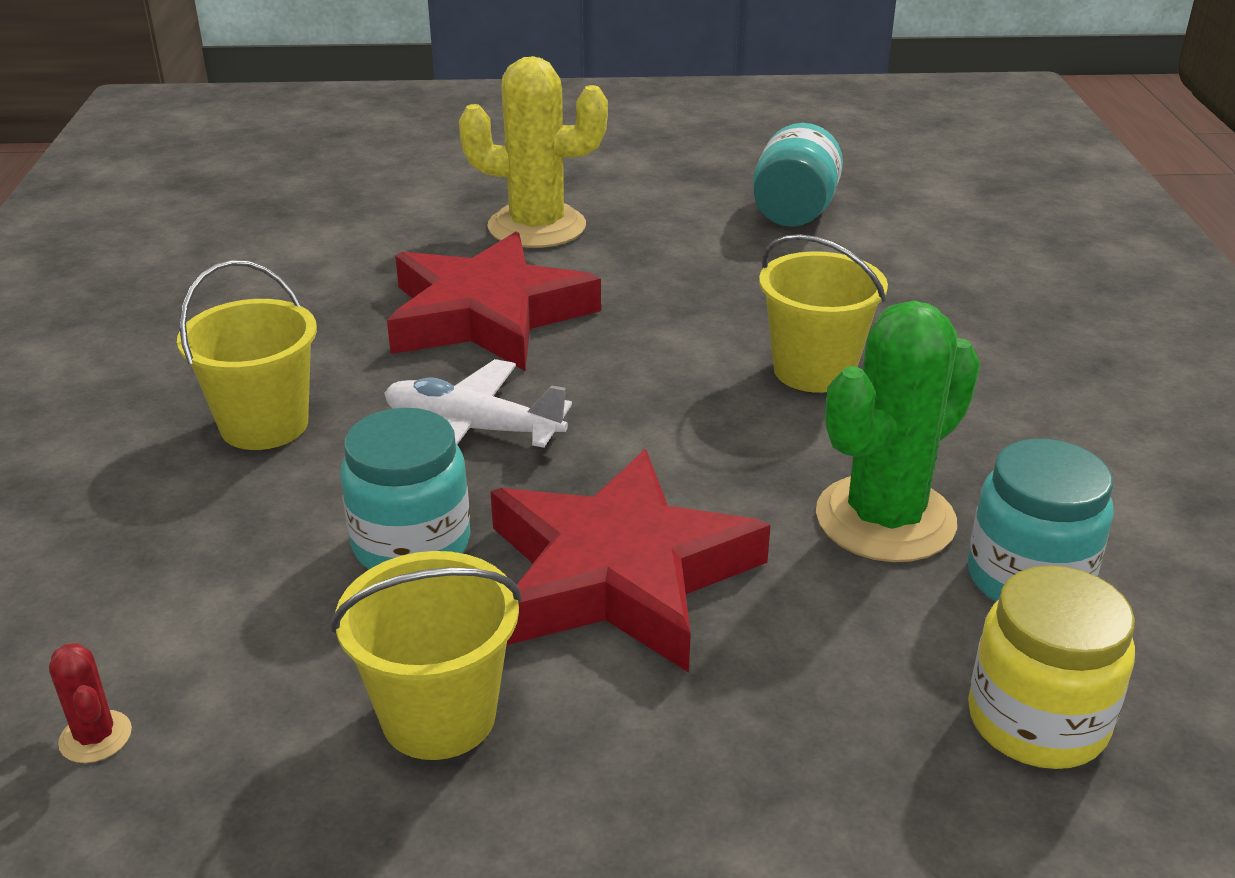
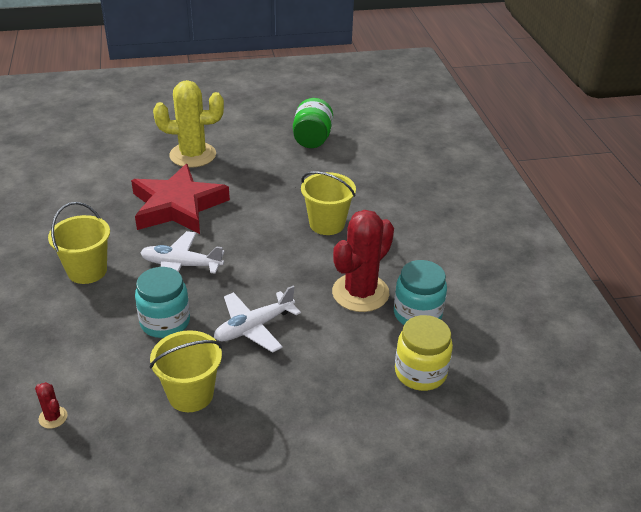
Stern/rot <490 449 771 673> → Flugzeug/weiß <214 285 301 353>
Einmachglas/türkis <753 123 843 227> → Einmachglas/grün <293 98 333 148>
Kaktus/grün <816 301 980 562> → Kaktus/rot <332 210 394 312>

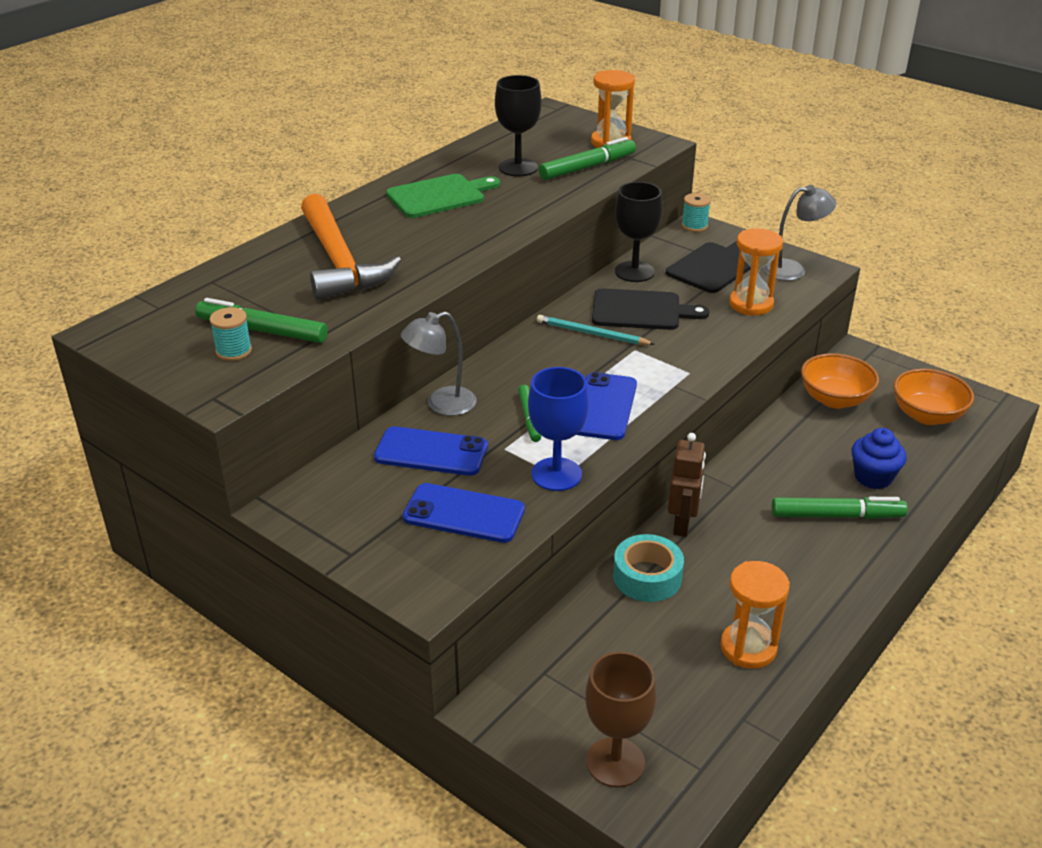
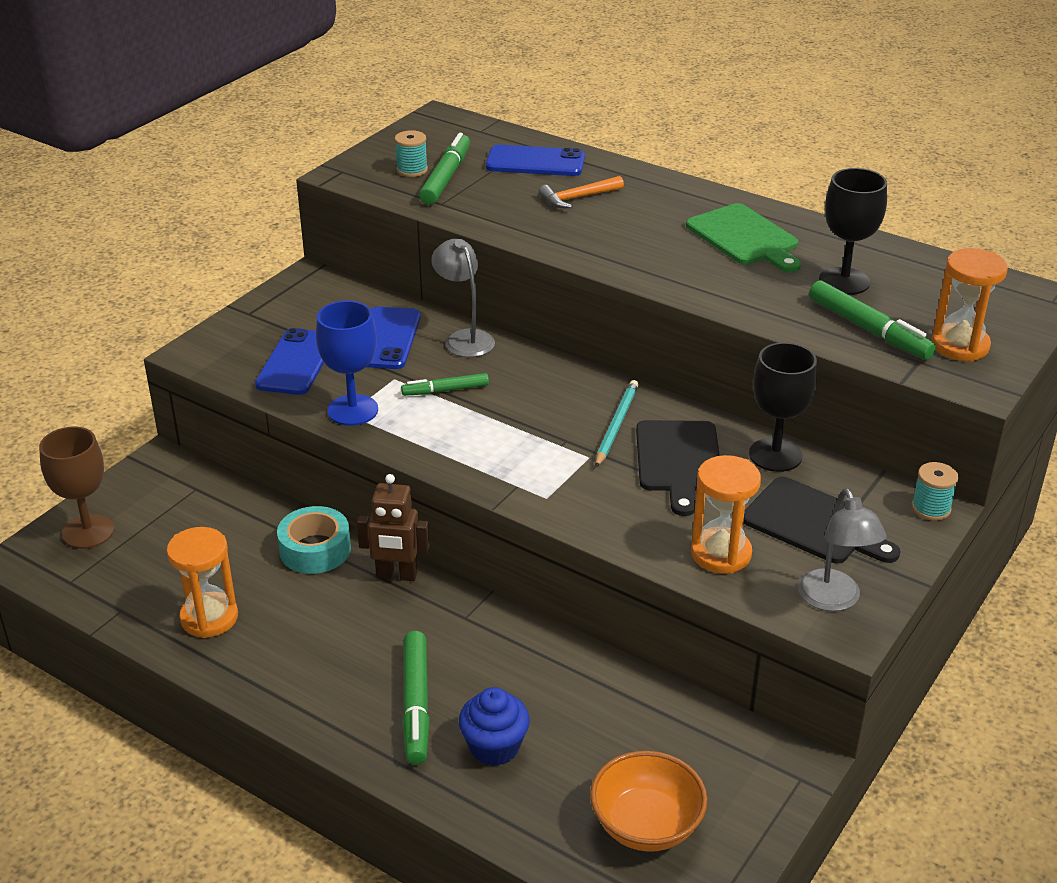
Hammer/orange <301 194 402 300> → Hammer/orange <539 176 624 208>, x0.46
Handy/blau <577 372 637 440> → Handy/blau <486 145 585 176>, move
Schüssel/orange <801 353 879 409> → -

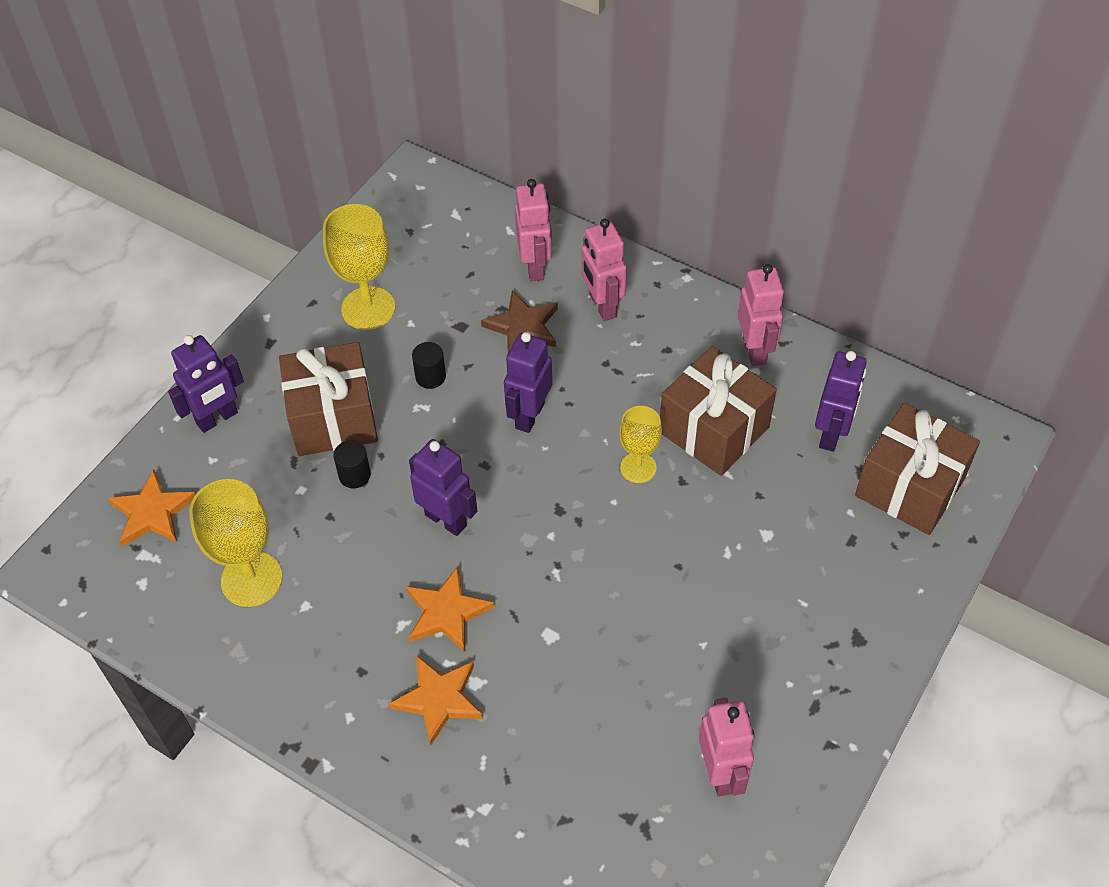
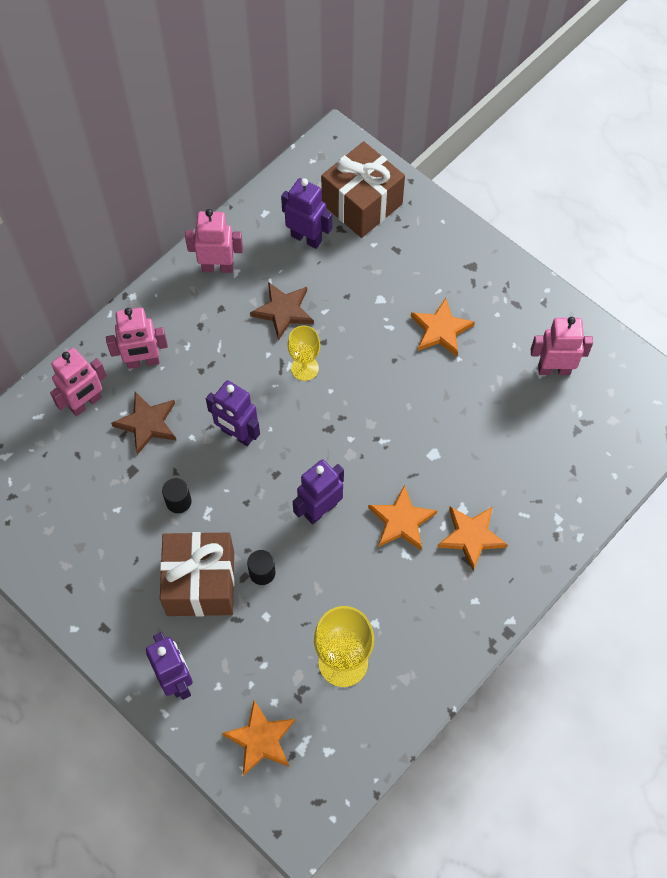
Kelch/gelb <323 204 395 330> → -
Roboter/rosa <515 179 552 281> → Roboter/rosa <50 348 107 416>, 135 degrees clockwise
Geschenk/braun <660 346 777 476> → Stern/braun <250 282 314 341>
- → Stern/orange <411 298 475 356>

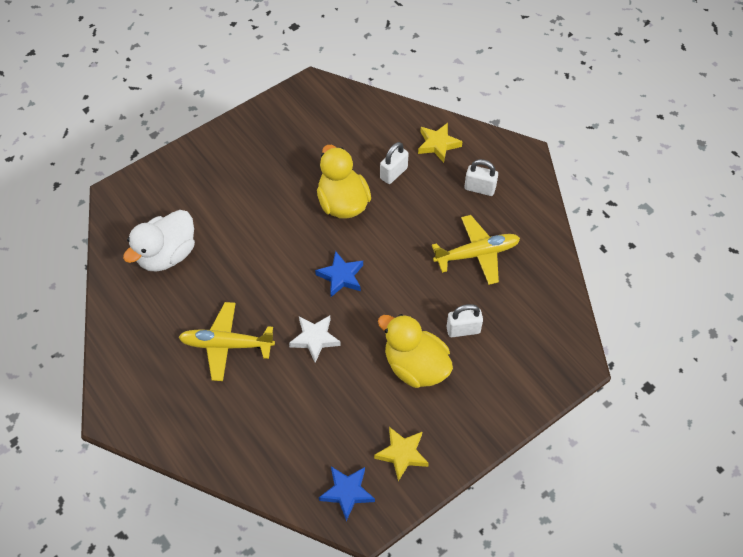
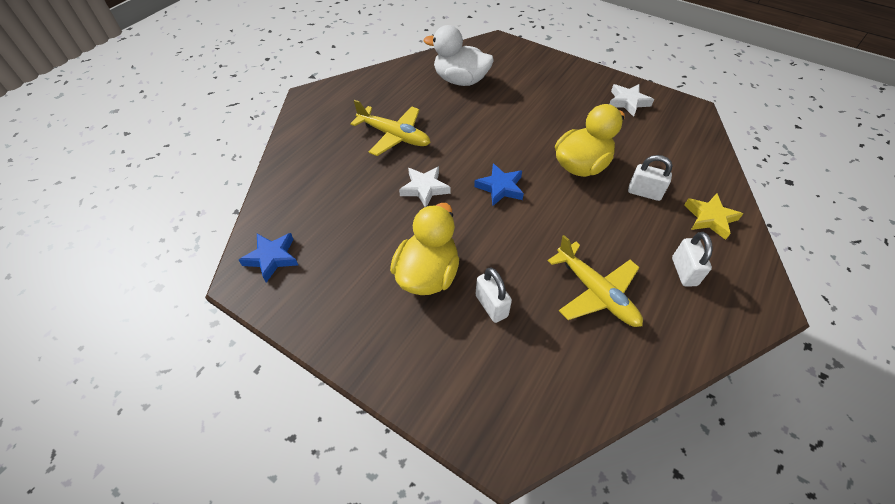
Flugzeug/gelb <179 302 275 381> → Flugzeug/gelb <350 100 431 156>, 135 degrees clockwise
Stern/gelb <374 427 429 481> → -
- → Stern/weiß <610 84 654 117>

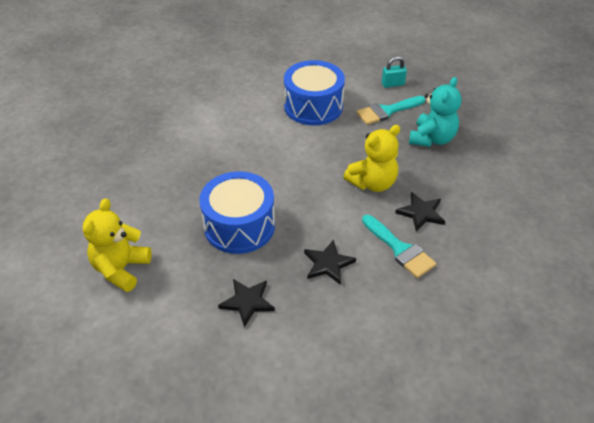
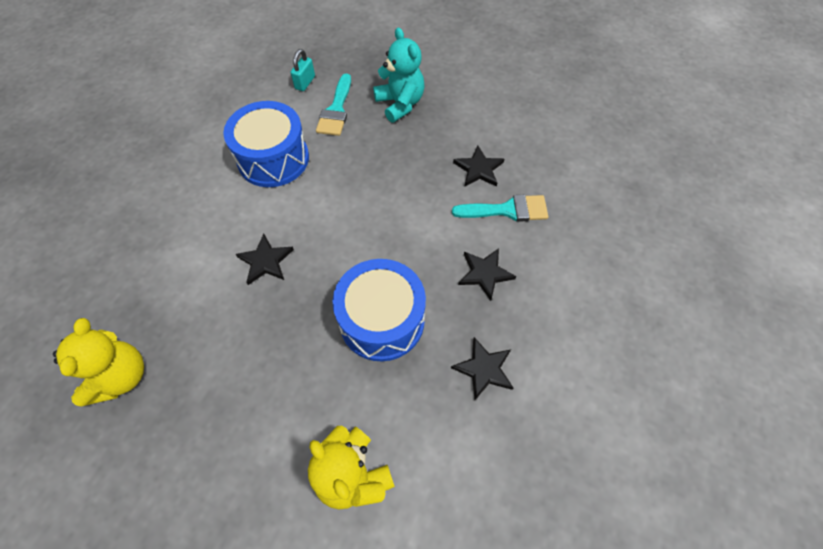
Teddybär/gelb <343 125 400 192> → Teddybär/gelb <53 318 144 406>, move
- → Stern/schwarz <235 234 294 285>

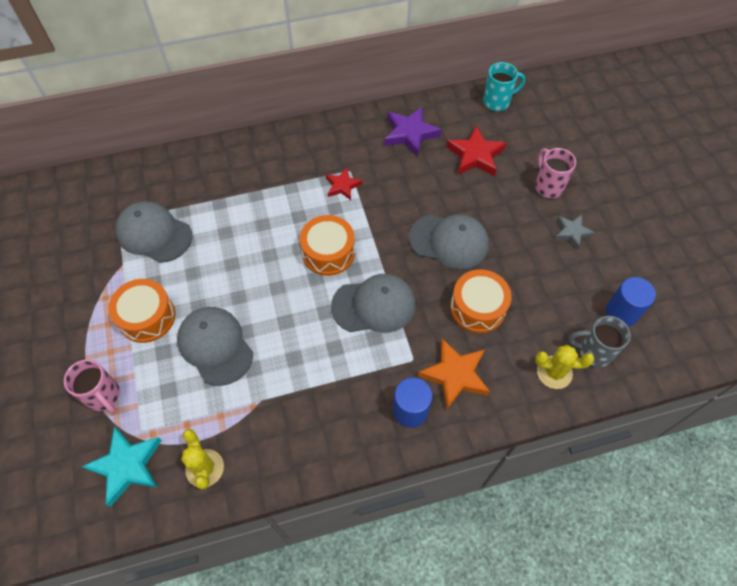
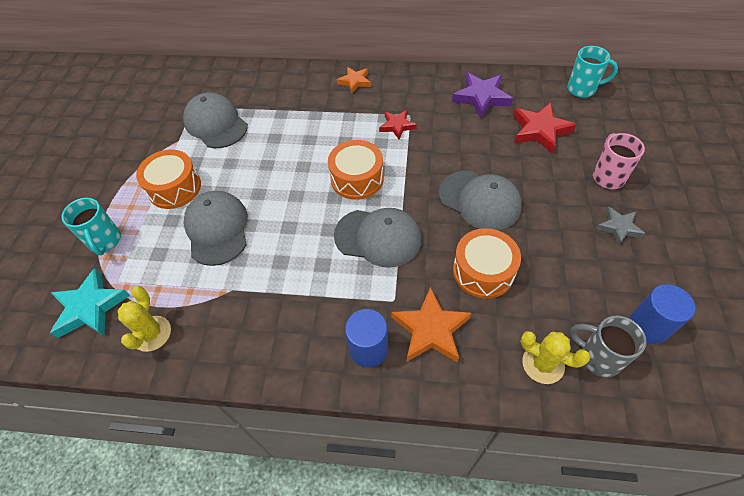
Tasse/rosa <64 359 120 413> → Tasse/türkis <61 198 121 255>
- → Stern/orange <337 67 371 93>

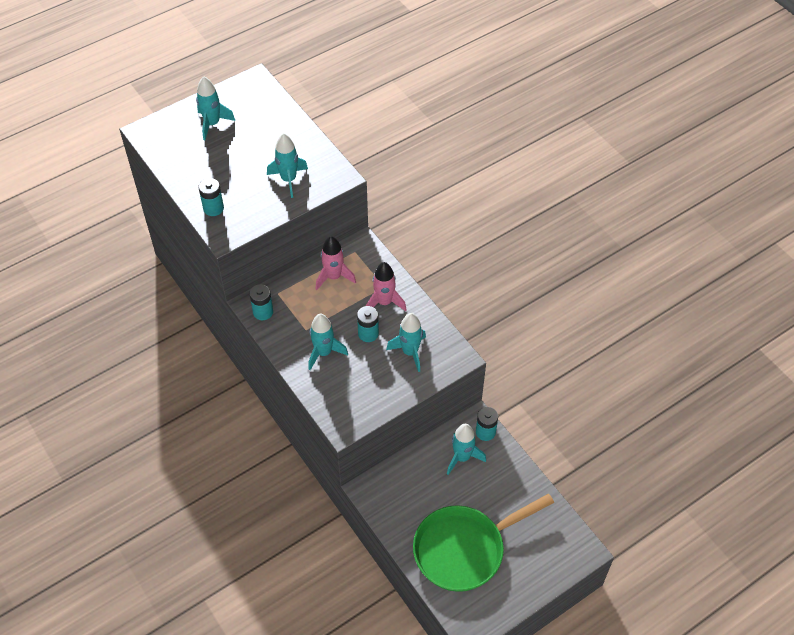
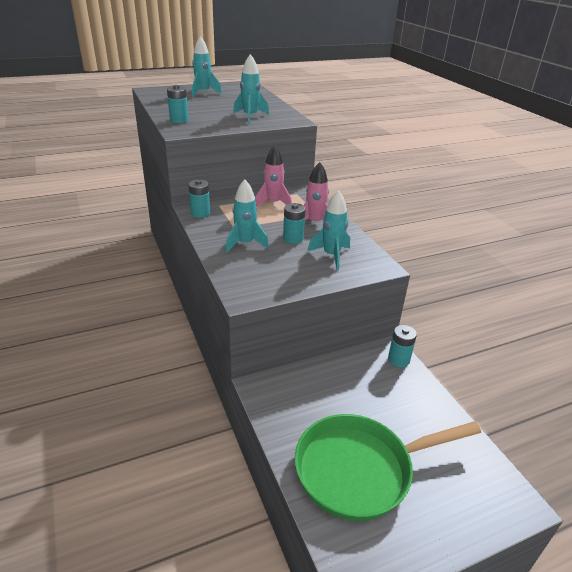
Rakete/türkis <447 424 486 475> → -

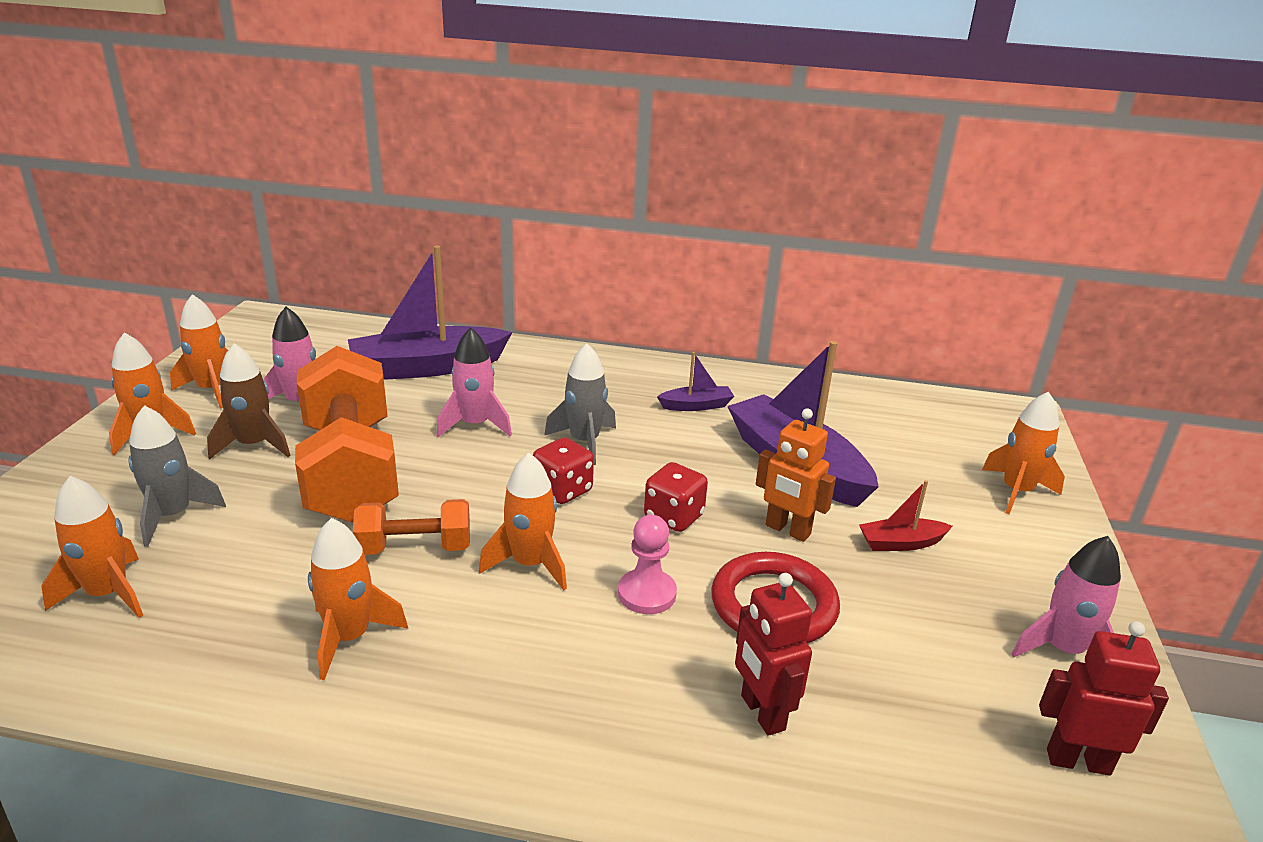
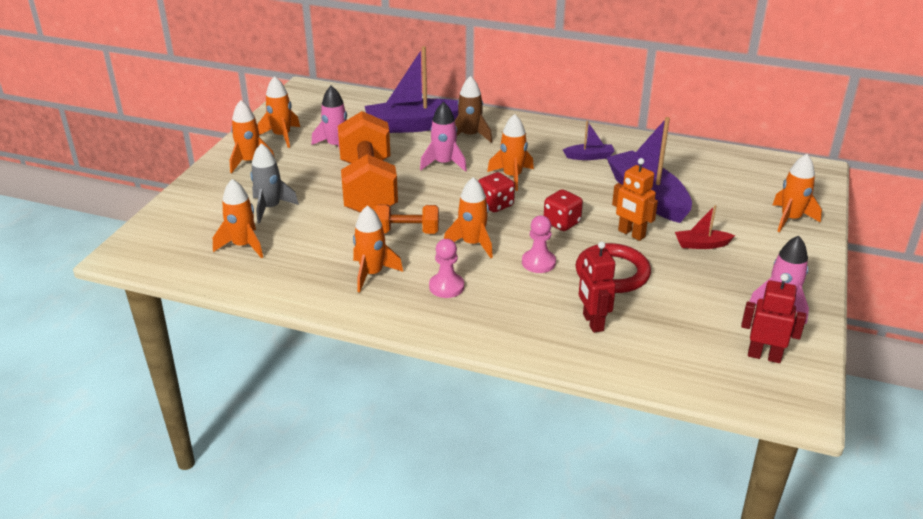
Rakete/braun <207 343 290 460> → Rakete/braun <455 76 492 143>, move
Rakete/grau <544 343 616 465> → Rakete/orange <487 114 534 191>
- → Bauer/rosa <429 239 464 298>

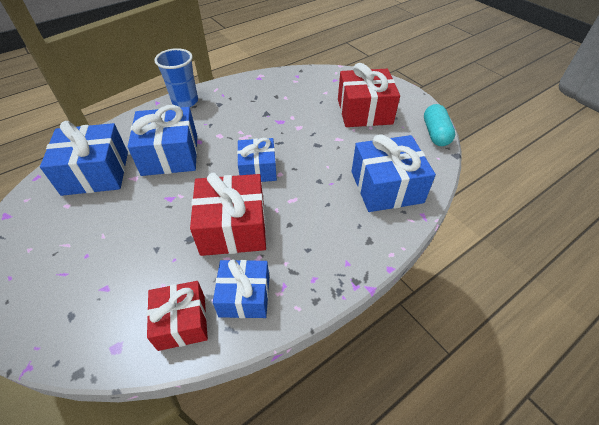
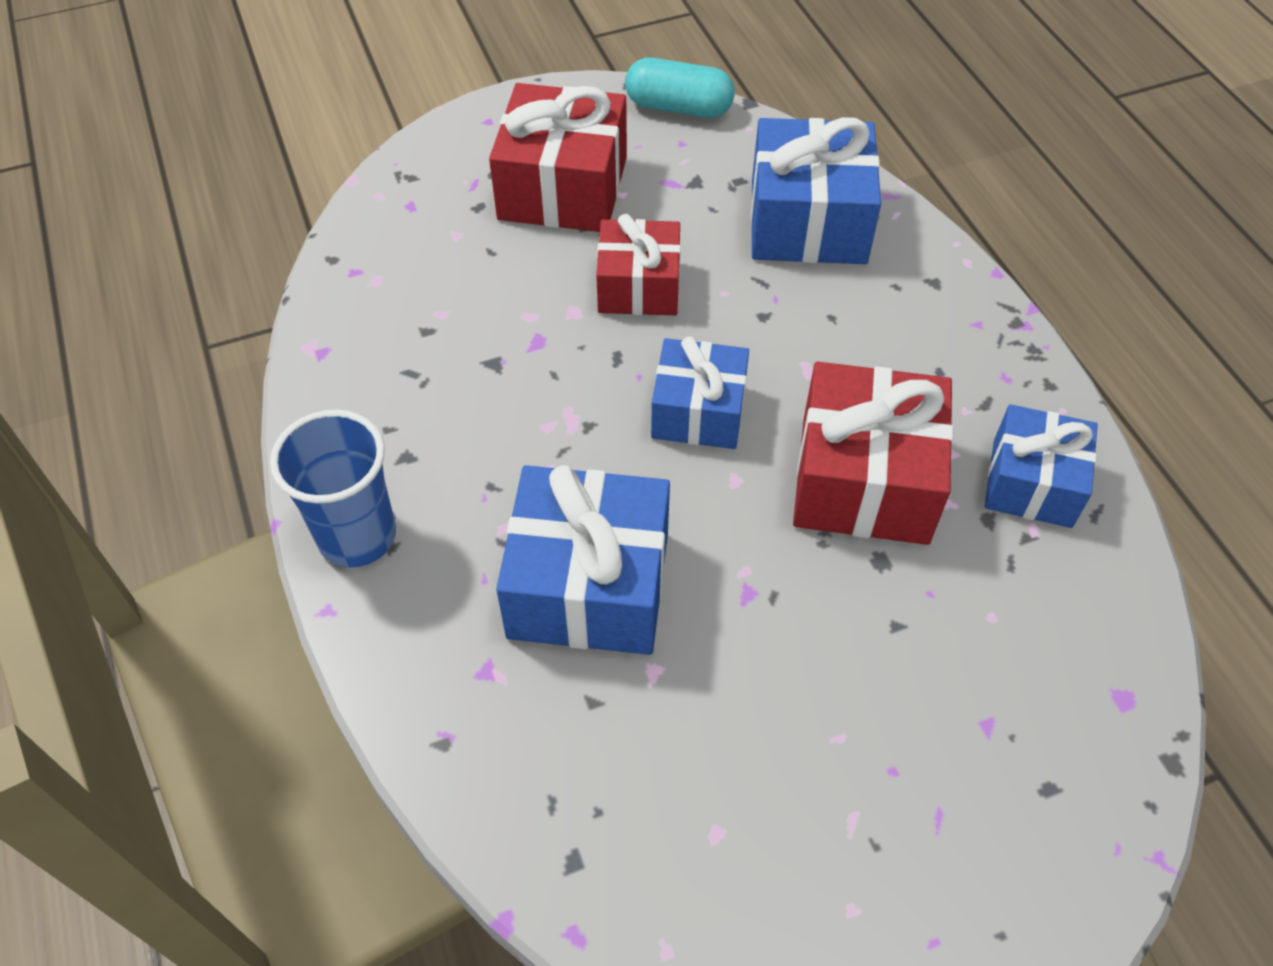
Geschenk/blau <40 121 128 196> → -
Geschenk/rot <147 281 208 351> → Geschenk/rot <596 214 681 315>, move

